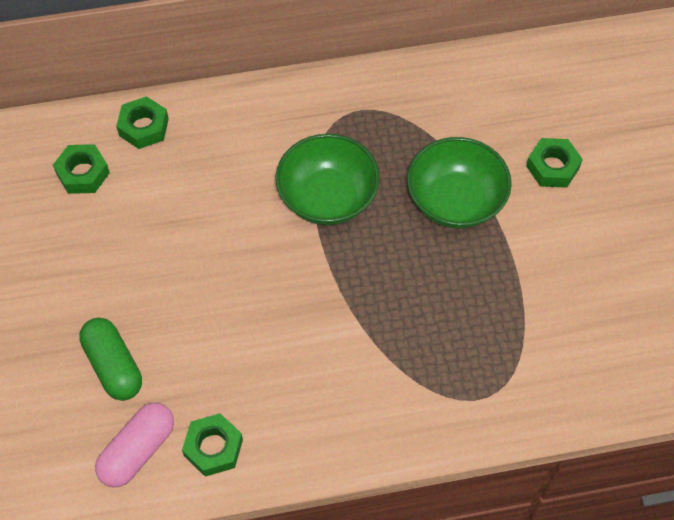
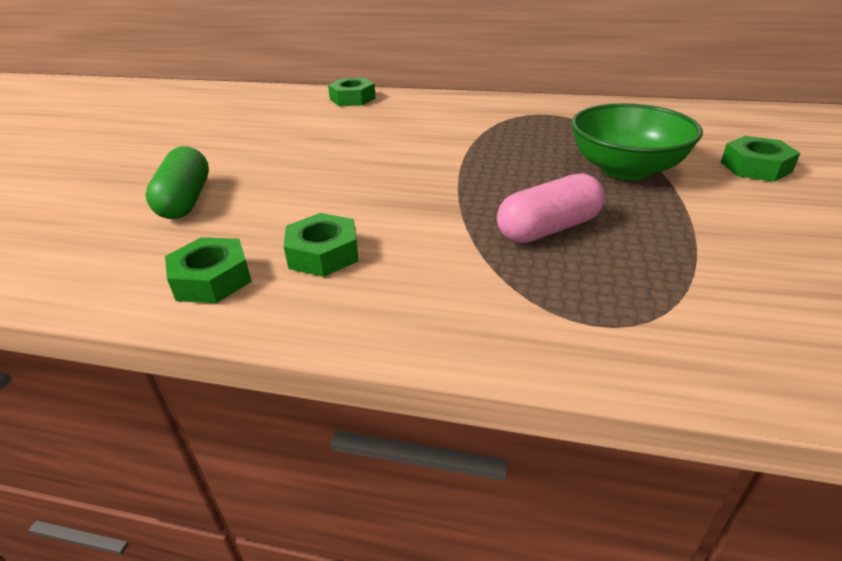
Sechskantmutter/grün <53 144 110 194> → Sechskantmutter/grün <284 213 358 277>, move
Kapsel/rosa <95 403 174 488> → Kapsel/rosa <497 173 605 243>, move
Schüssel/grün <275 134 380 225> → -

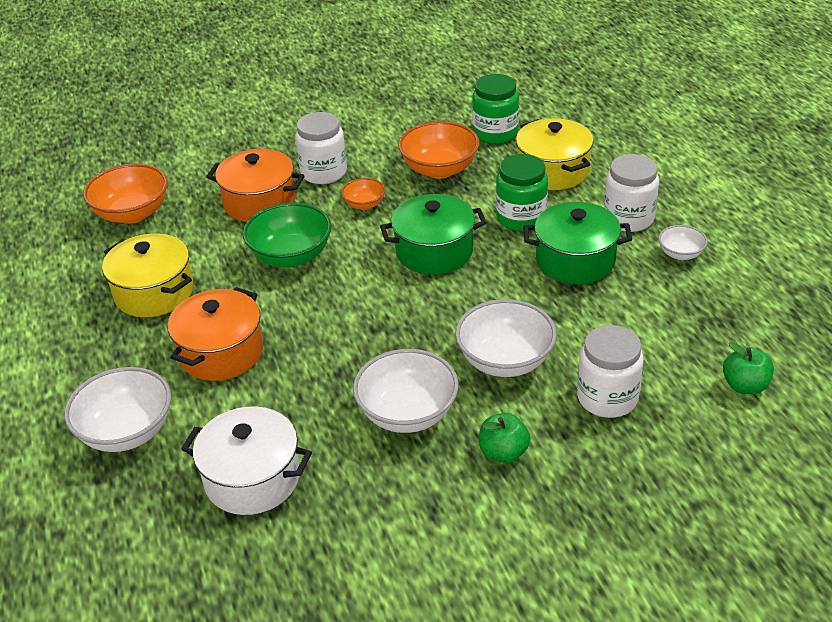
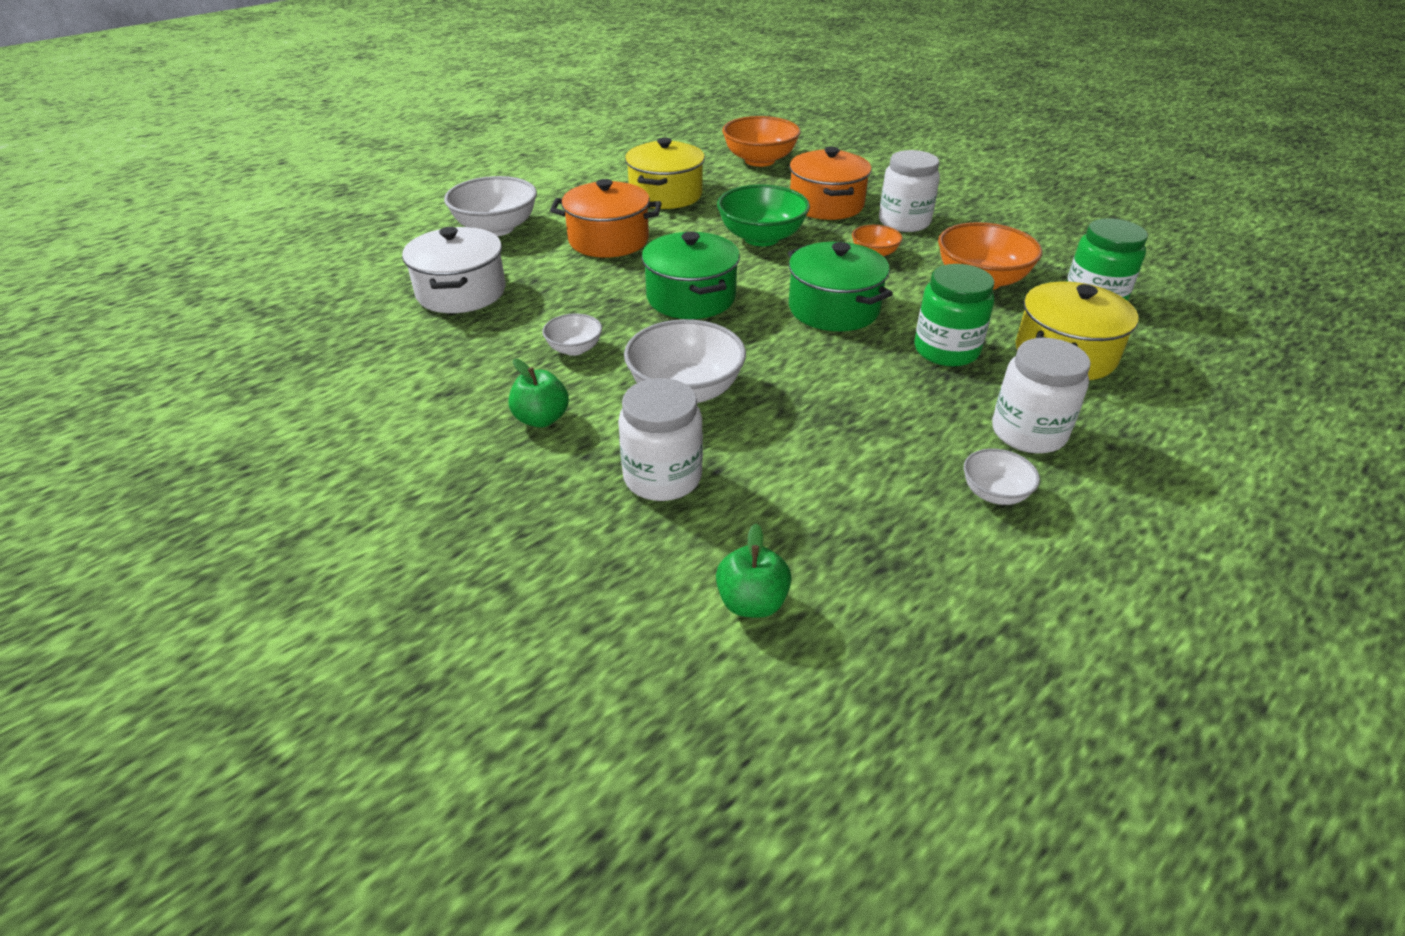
Schüssel/weiß <353 349 459 433> → Schüssel/weiß <542 314 602 356>, x0.53
Kochtopf/grün <523 202 632 284> → Kochtopf/grün <642 232 740 319>, move

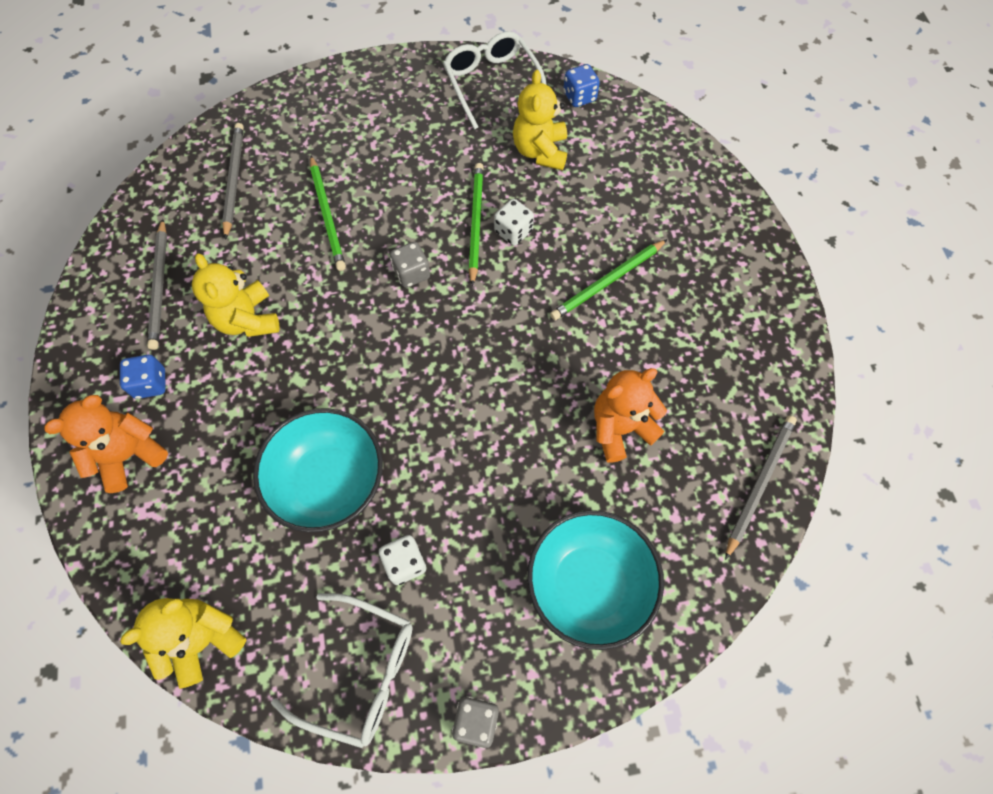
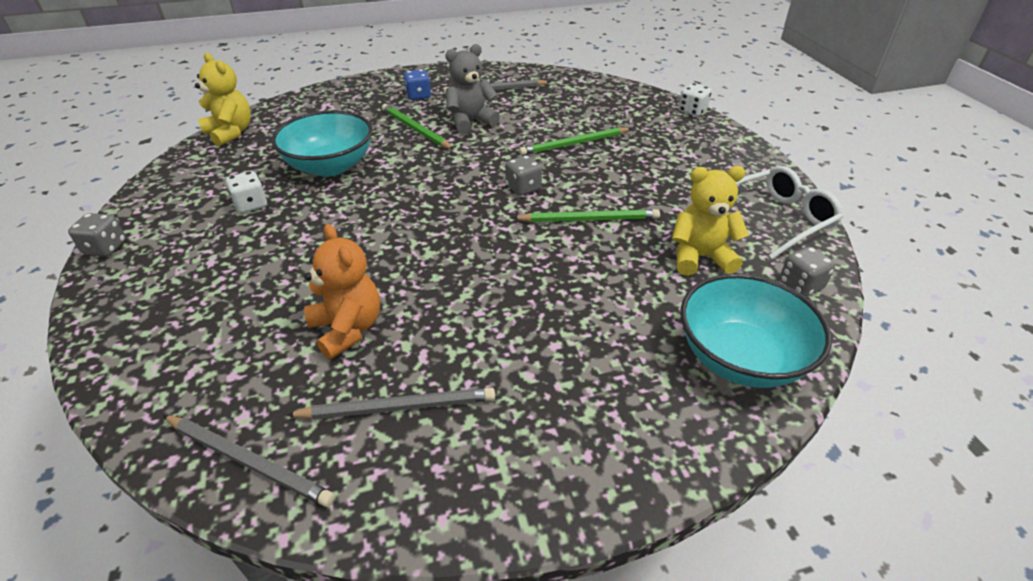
Teddybär/orange <44 395 168 493> → -
Teddybär/gelb <192 253 280 337> → Teddybär/grau <445 44 500 134>
Bleistift/grau <222 123 244 240> → Bleistift/grau <286 387 495 419>, move
Brille/weiß <271 593 413 748> → -
Spielwürfel/weiß <494 199 534 246> → Spielwürfel/weiß <678 83 711 116>, move
Schüssel/türkis <527 510 664 650> → Schüssel/türkis <680 274 832 388>, move
Bleistift/grün <550 239 668 320> → Bleistift/grün <382 104 454 150>, move
Spielwürfel/blau <563 64 600 107> → Spielwürfel/grau <780 247 835 297>

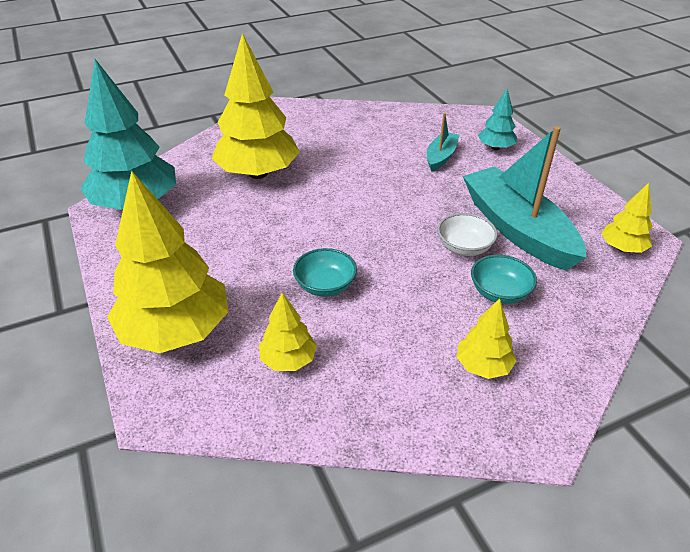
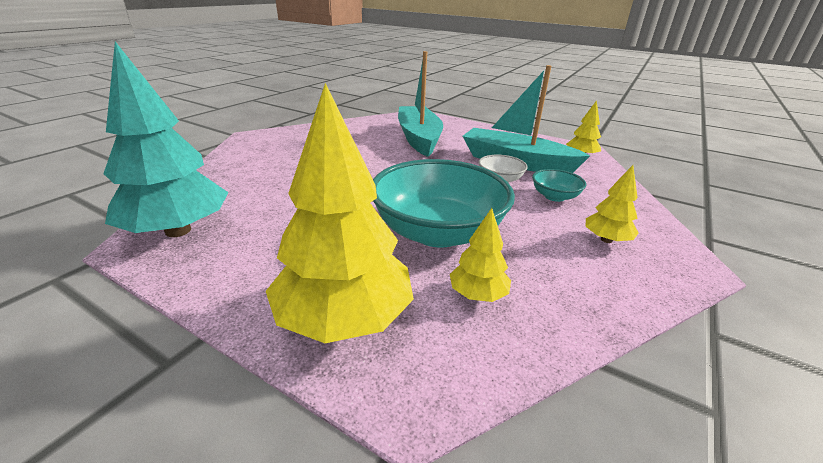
Baum/gelb <211 33 300 179> → -
Schüssel/türkis <293 248 357 297> → Schüssel/türkis <373 159 515 248>, x2.24
Boot/türkis <427 113 460 172> → Boot/türkis <398 51 443 157>, x2.03
Baum/türkis <478 89 517 150> → -

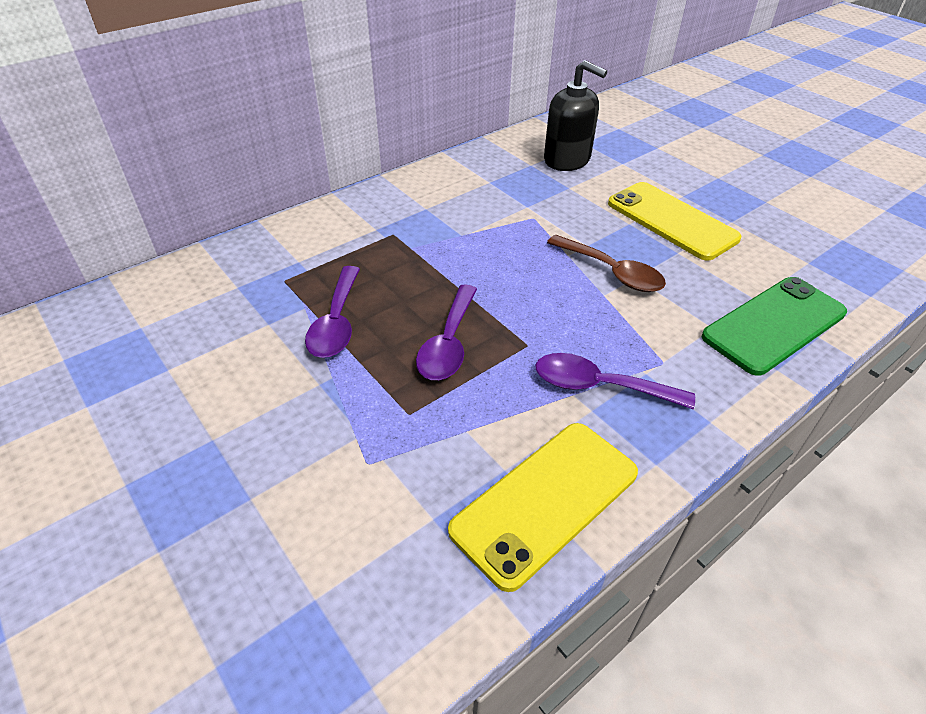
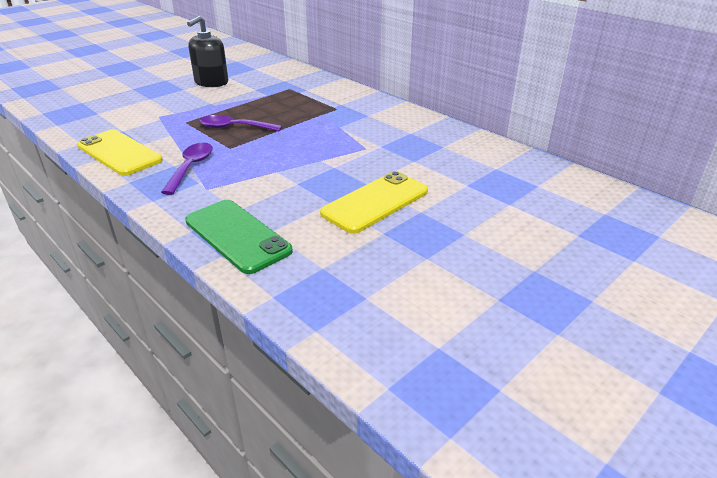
Löffel/lila <305 266 360 358> → -
Seifenspender/schwarz <544 60 607 171> → Seifenspender/schwarz <187 15 228 87>, move
Löffel/braun <547 235 666 292> → -

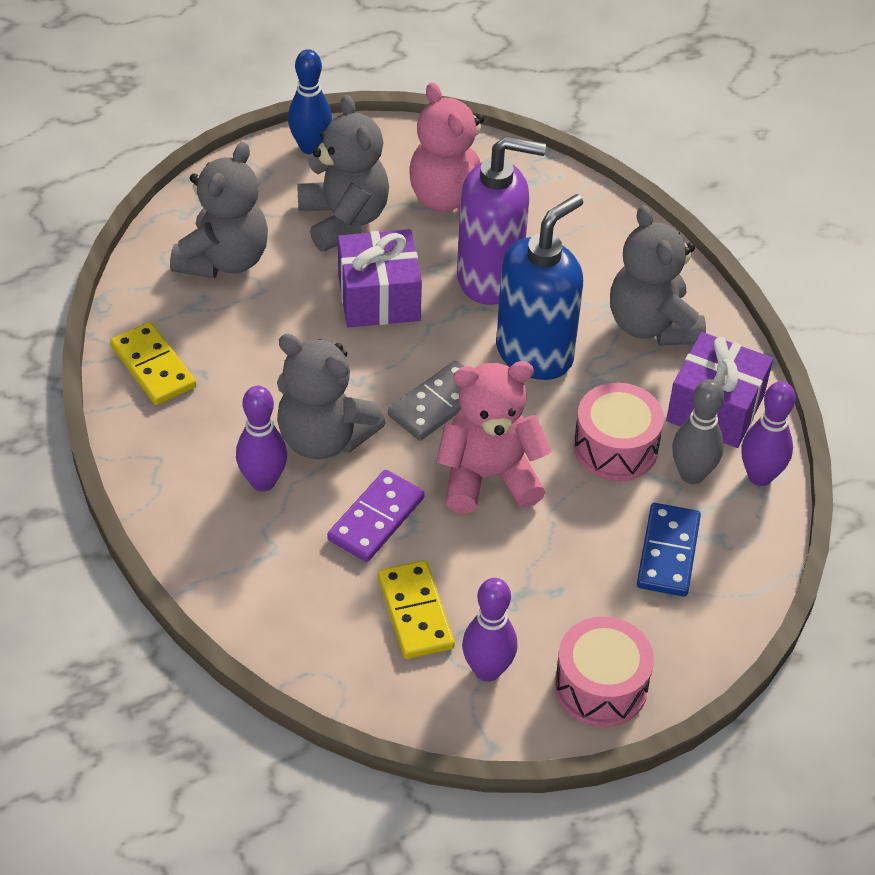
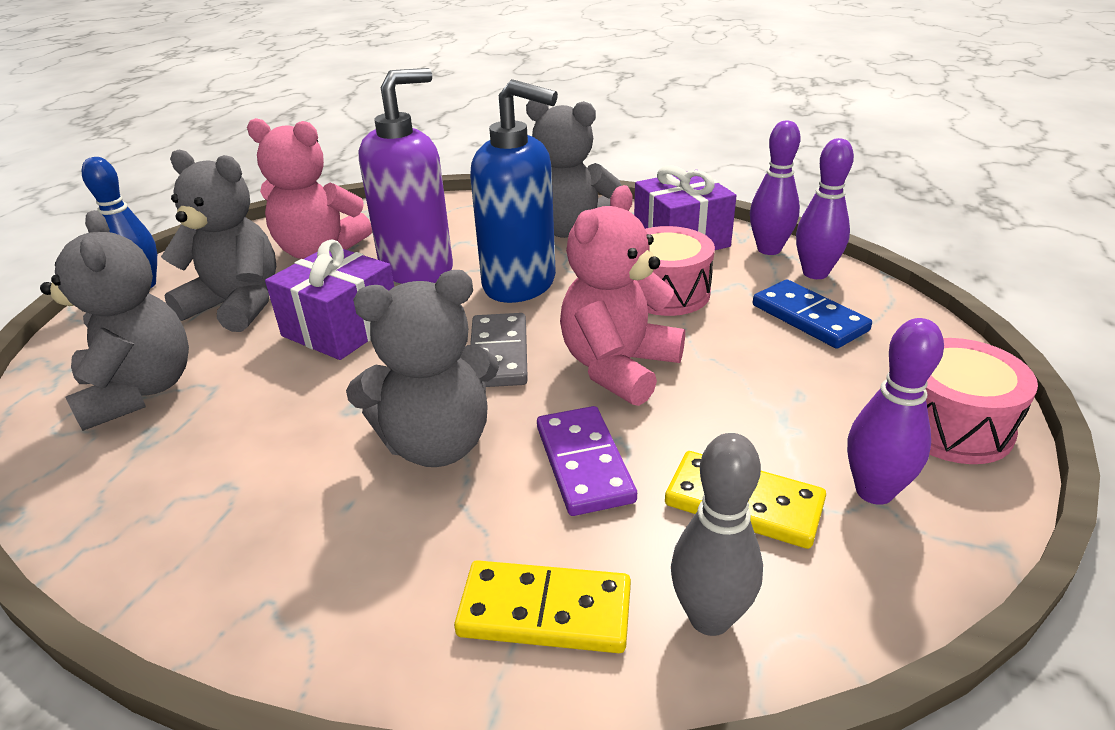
Dominostein/gelb <110 322 196 405> → Dominostein/gelb <454 560 631 653>, move
Bowlingkegel/lila <236 386 287 491> → Bowlingkegel/lila <796 138 854 279>, move
Seifenspender/blau <496 194 583 380> → Seifenspender/blau <470 79 558 303>, 120 degrees clockwise
Bowlingkegel/grau <672 379 724 484> → Bowlingkegel/grau <671 433 763 636>, move

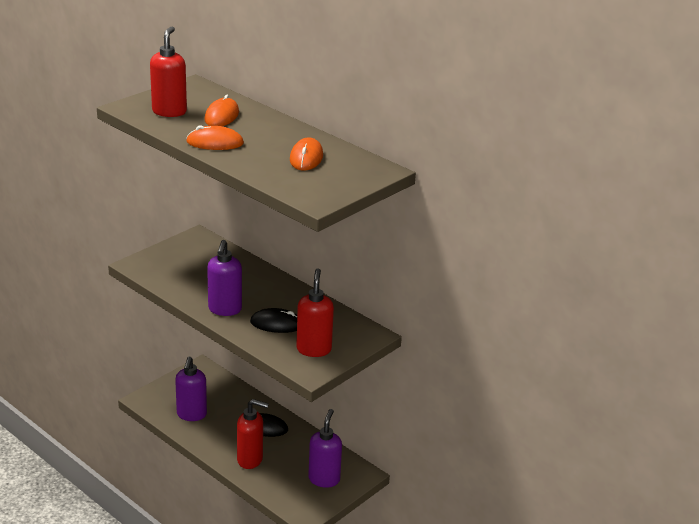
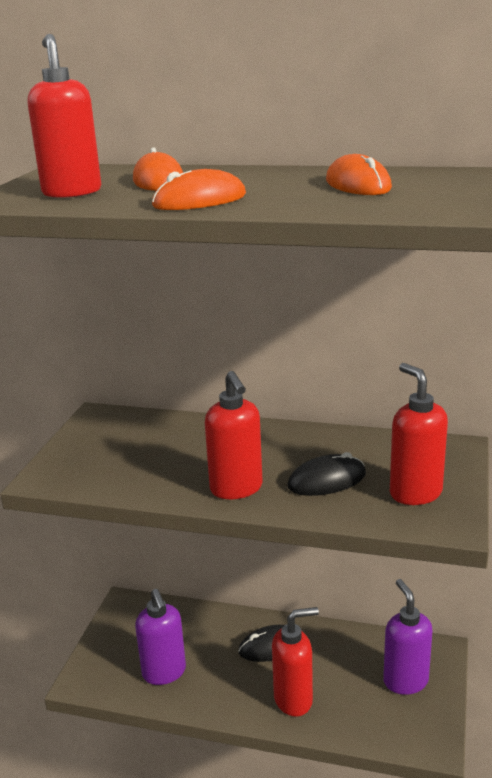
Seifenspender/lila <207 240 242 316> → Seifenspender/rot <205 371 263 499>

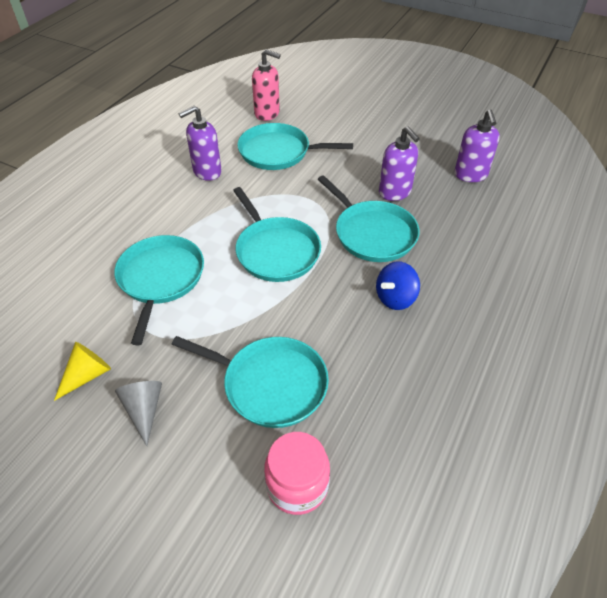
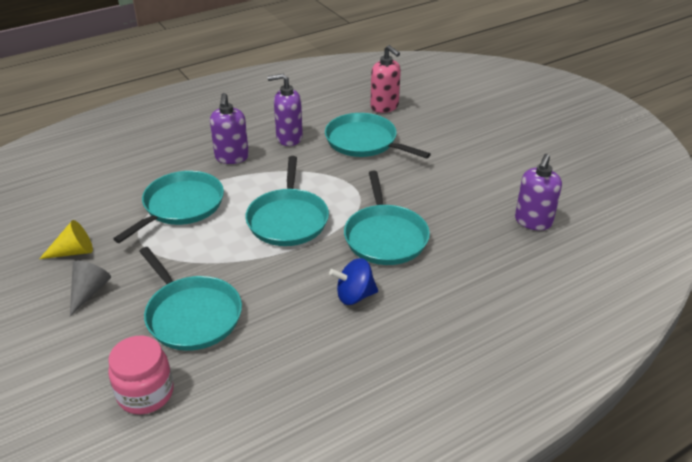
Seifenspender/lila <379 126 420 201> → Seifenspender/lila <210 93 249 164>, move

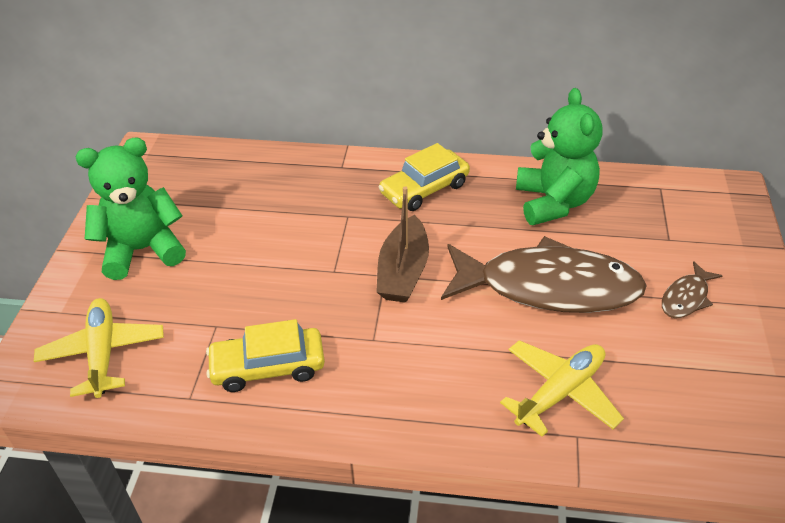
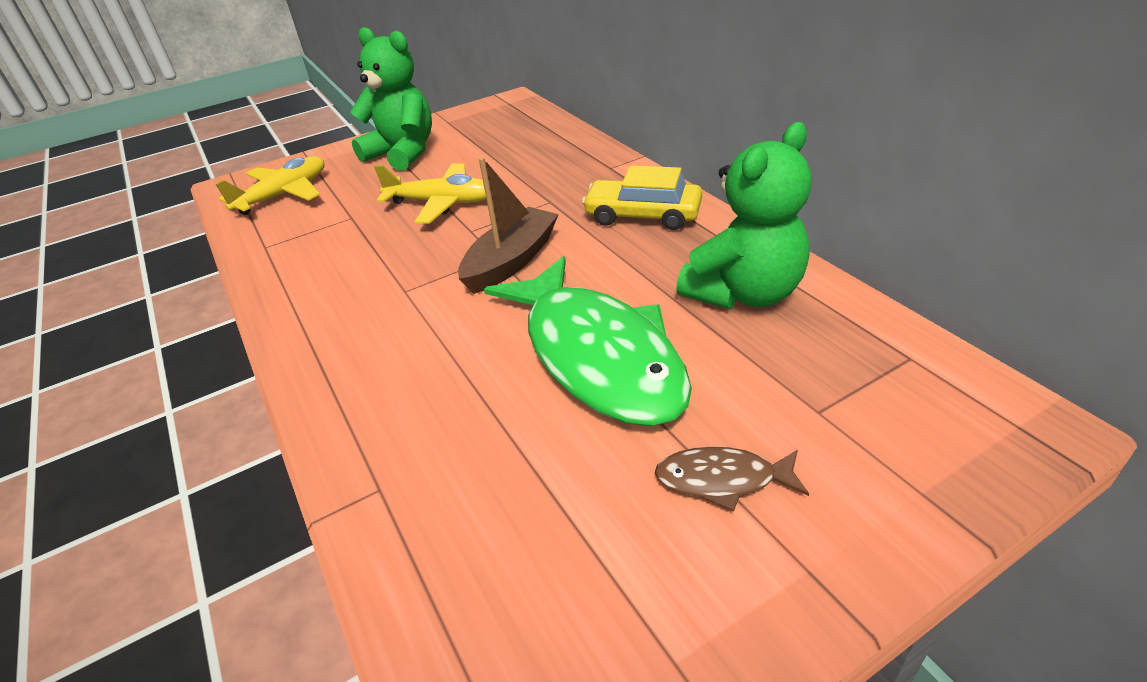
Auto/gelb <206 319 325 392> → -
Boot/braun <376 186 429 303> → Boot/braun <458 157 559 294>, 150 degrees clockwise
Fisch/braun <441 236 647 313> → Fisch/grün <484 256 692 426>
Flugzeug/gelb <500 340 624 437> → Flugzeug/gelb <374 163 486 224>, move

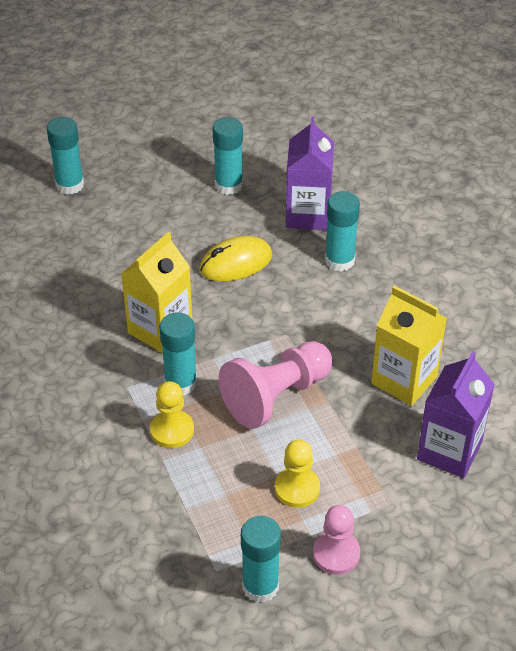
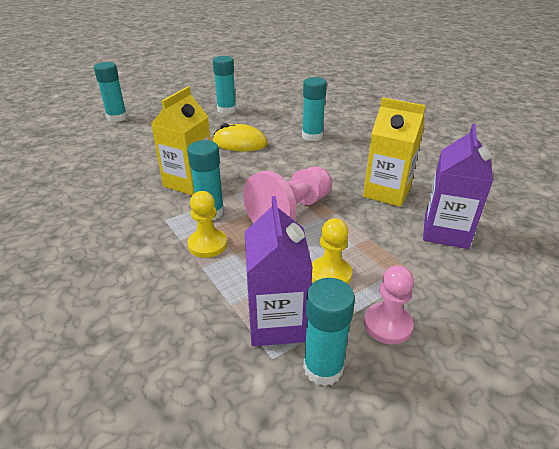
Computermaus/gelb <200 236 272 281> → Computermaus/gelb <213 123 267 151>, 45 degrees clockwise
Getränkekarton/lila <286 116 334 230> → Getränkekarton/lila <244 196 313 346>, move

